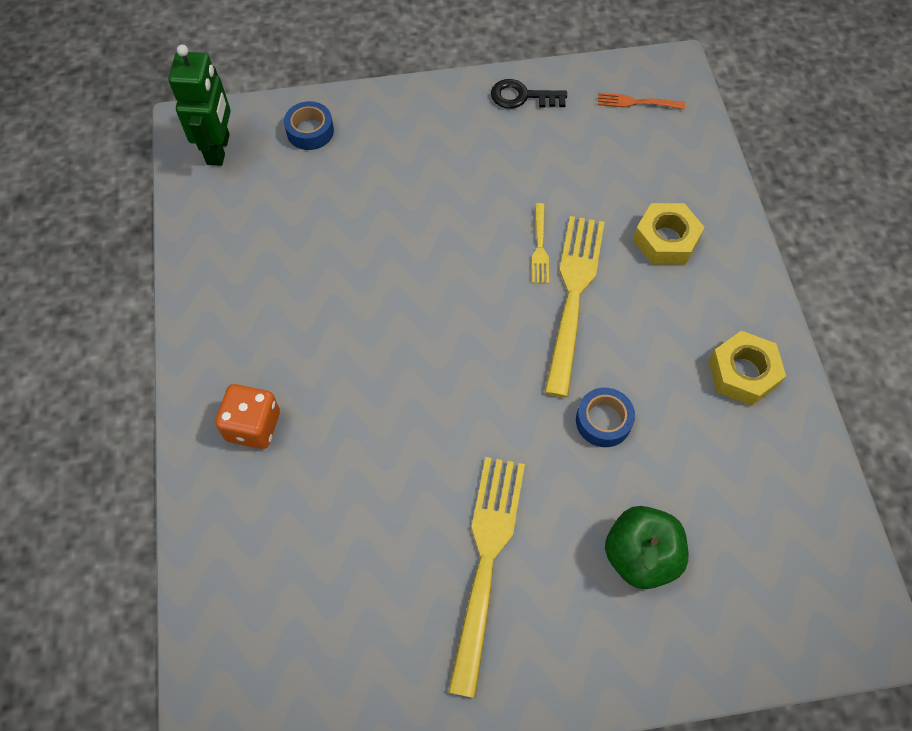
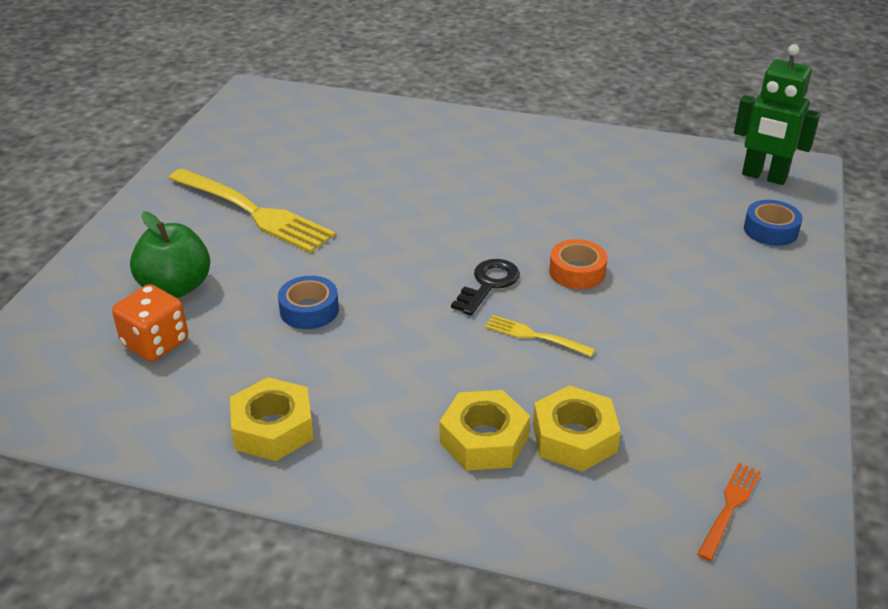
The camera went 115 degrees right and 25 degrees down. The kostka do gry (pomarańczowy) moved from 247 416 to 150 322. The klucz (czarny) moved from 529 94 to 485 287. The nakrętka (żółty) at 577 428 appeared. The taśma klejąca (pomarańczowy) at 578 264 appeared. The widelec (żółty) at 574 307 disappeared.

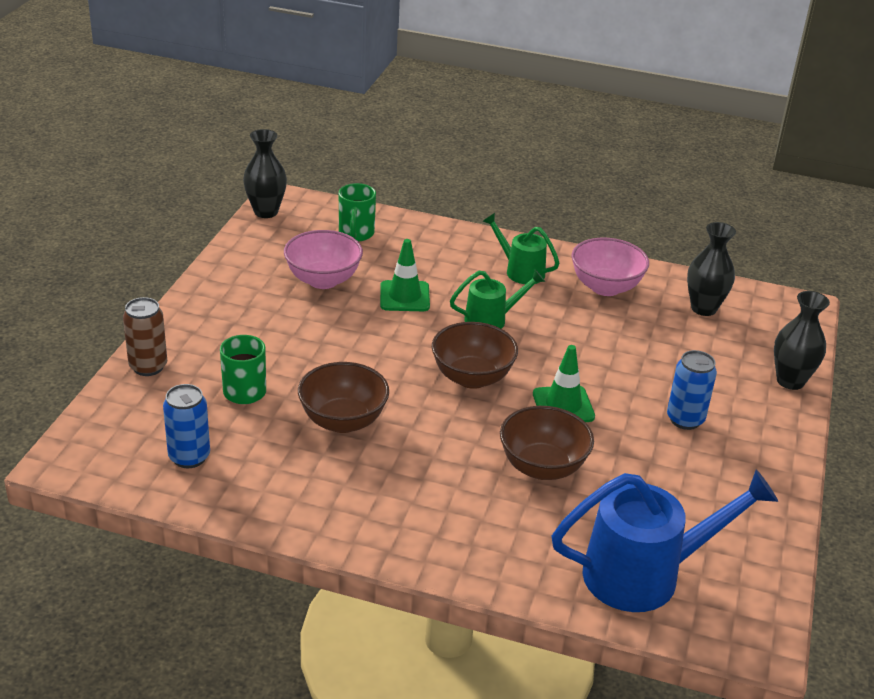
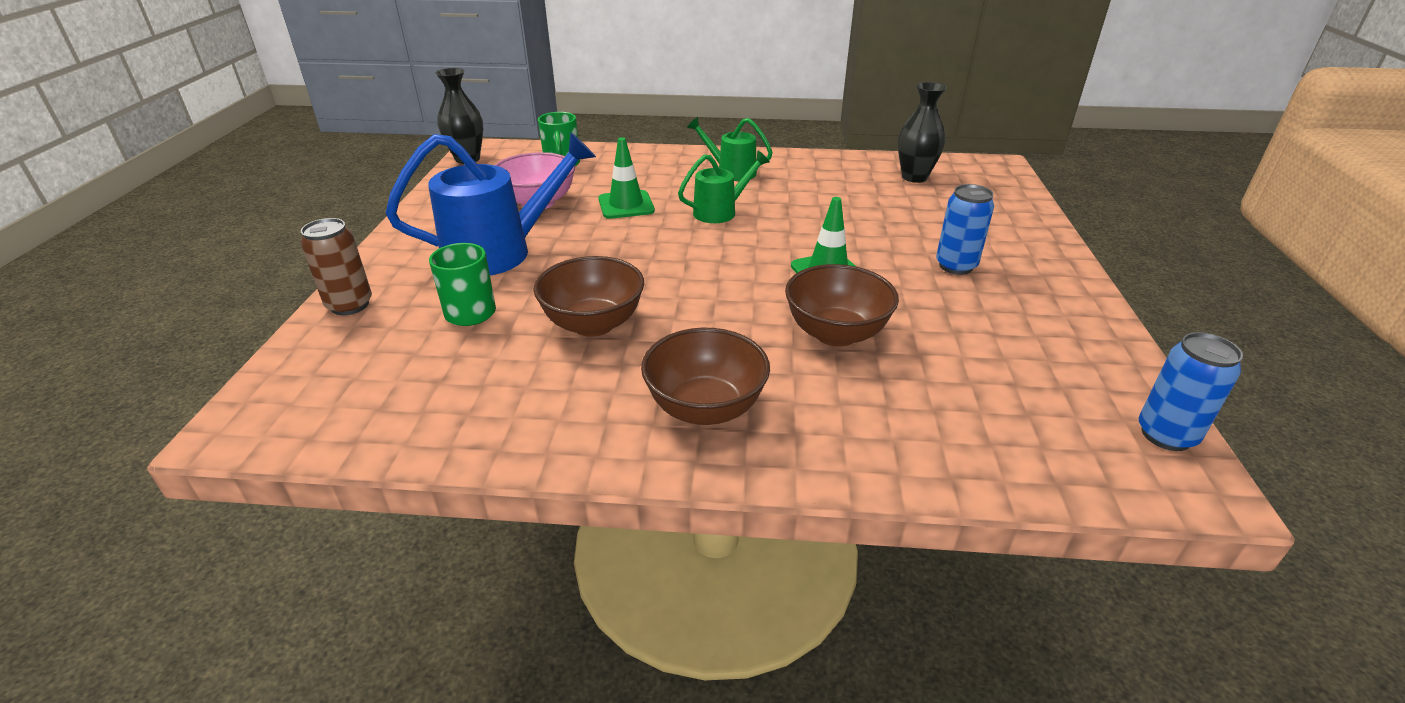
The camera went 10 degrees left and 0 degrees up. The konewka (niebieski) moved from 665 541 to 491 204. The miska (brązowy) moved from 475 355 to 705 376. The puszka (niebieski) moved from 186 426 to 1191 391. The miska (różowy) at 610 267 disappeared. The wazon (czarny) at 802 340 disappeared.

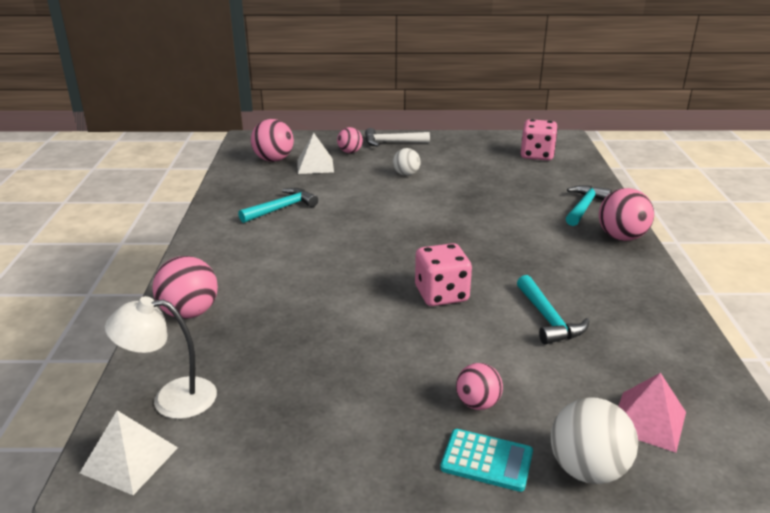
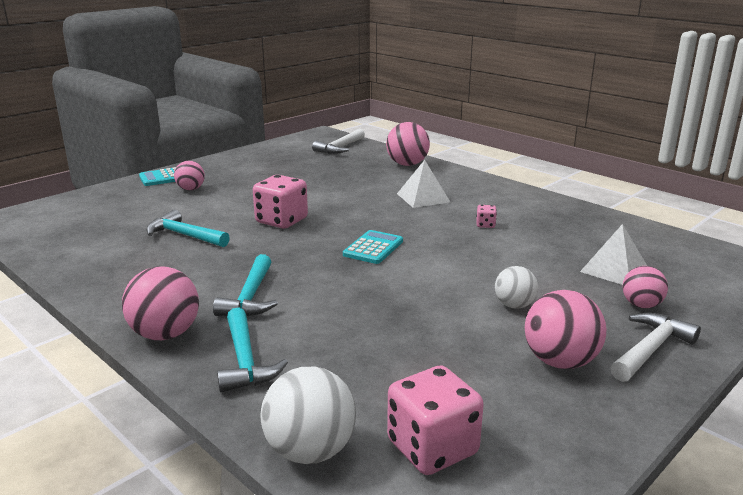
The camera went 135 degrees right and 5 degrees down. The młotek (turkusowy) moved from 278 205 to 245 285. The piłka (biały) moved from 594 440 to 308 415. The lampka (biały) at 161 357 was replaced by the młotek (biały) at 338 141. The kalkulator (turkusowy) at 373 247 appeared. The piramida (biały) moved from 129 452 to 423 184. The kostka do gry (różowy) at 486 216 appeared. The piłka (różowy) moved from 272 140 to 565 329. The piramida (różowy) at 652 413 disappeared.

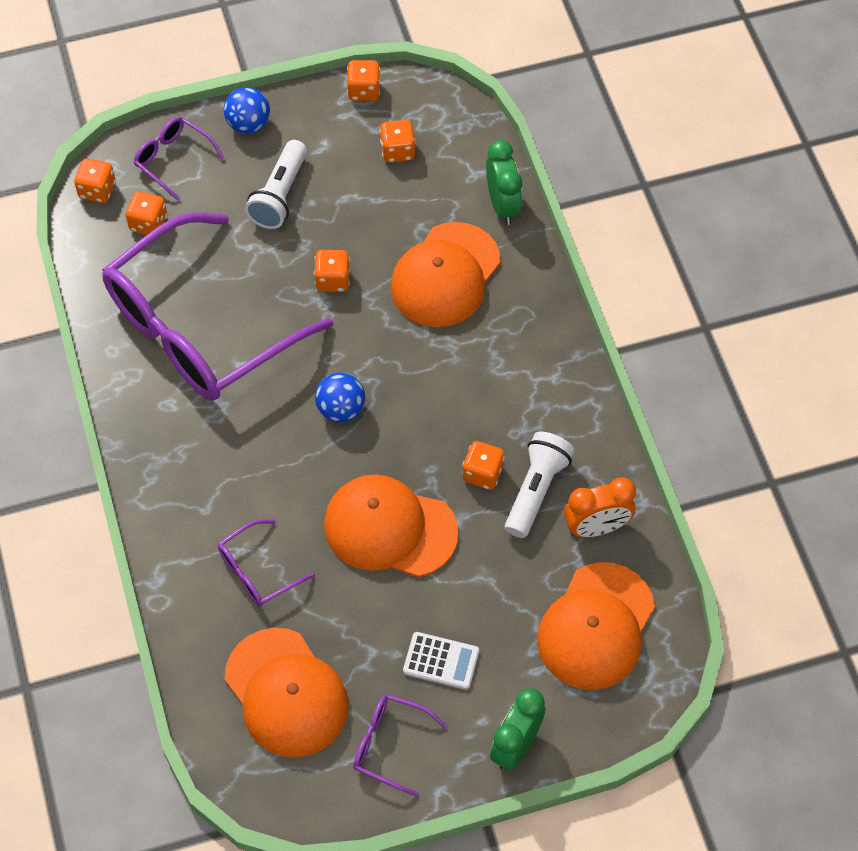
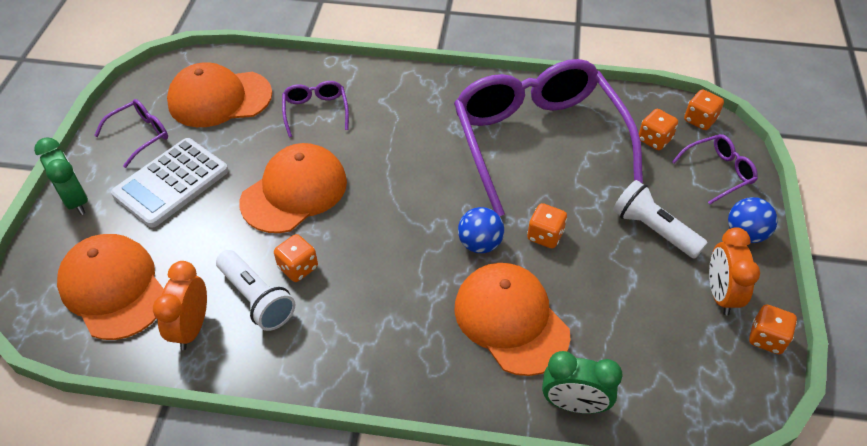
The camera went 115 degrees right and 10 degrees down. The kalkulator (biały) at 441 661 changed to 1.79 times the size. The piłka (niebieski) moved from 340 398 to 481 230. The budzik (pomarańczowy) at 734 271 appeared. The kostka do gry (pomarańczowy) at 398 141 disappeared.

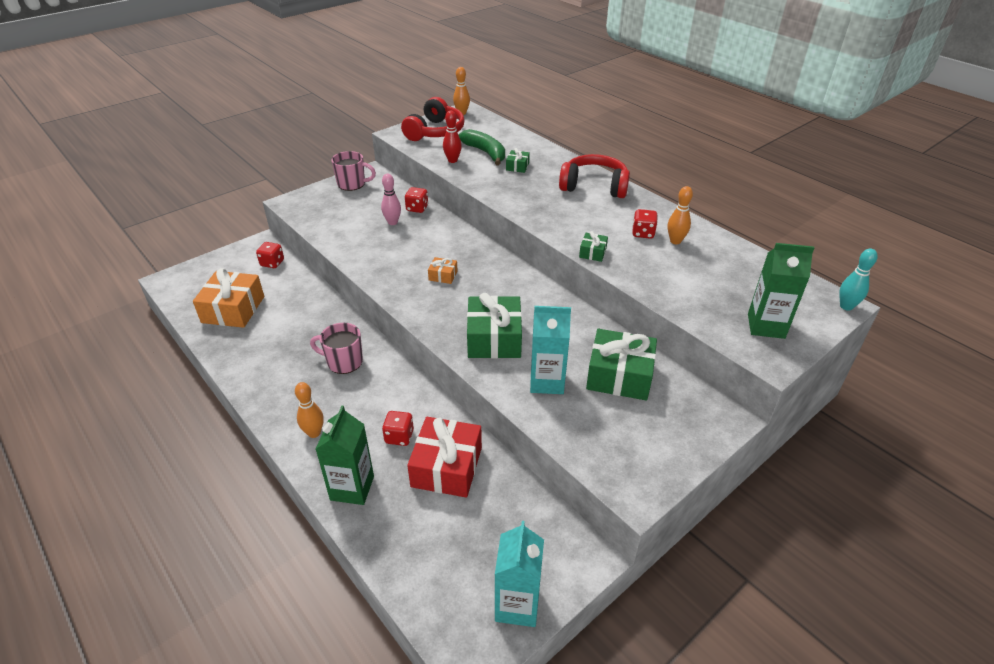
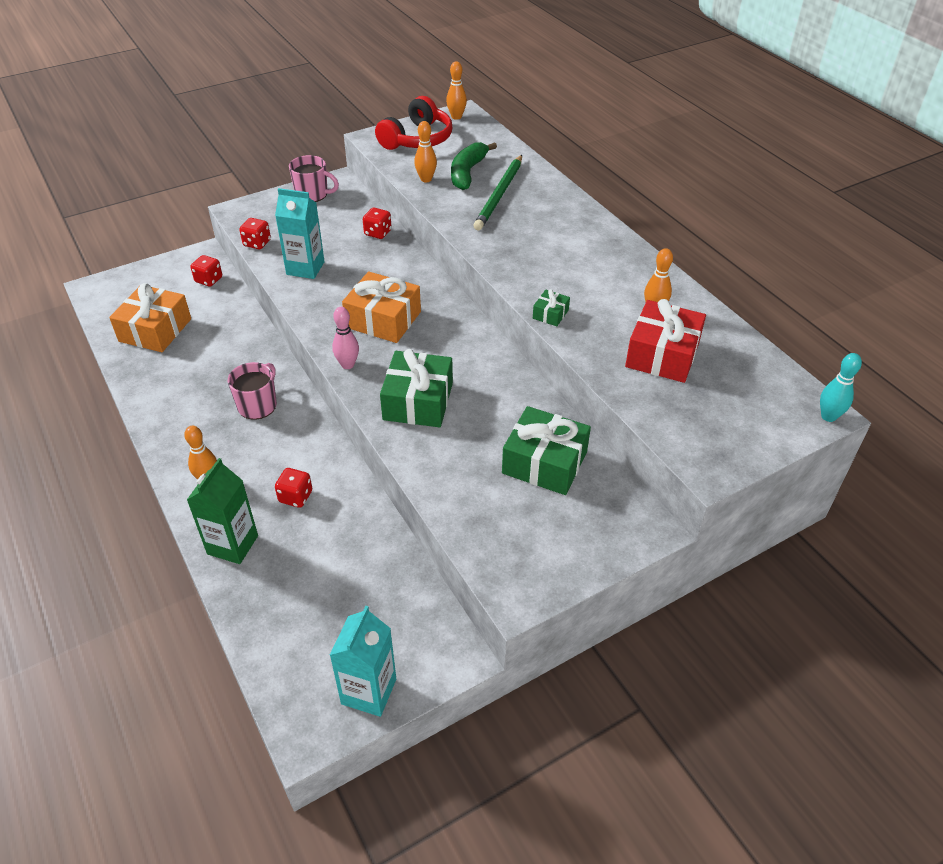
The camera went 10 degrees right and 5 degrees up. The kubek (różowy) at 336 348 turned 90 degrees clockwise. The kostka do gry (czerwony) moved from 645 224 to 255 233. The karton mleka (turkusowy) moved from 550 350 to 300 233. The kręgiel (różowy) moved from 391 199 to 345 338. The prezent (pomarańczowy) at 443 270 changed to 2.13 times the size. The kręgiel (czerwony) at 452 137 became the kręgiel (pomarańczowy) at 425 151. The banan (zielony) at 481 147 turned 135 degrees counterclockwise. The prezent (zielony) at 518 160 was replaced by the ołówek (zielony) at 497 192. The prezent (czerwony) moved from 444 457 to 665 341. The słuchawki (czerwony) at 594 176 disappeared. The karton mleka (zielony) at 781 291 disappeared.

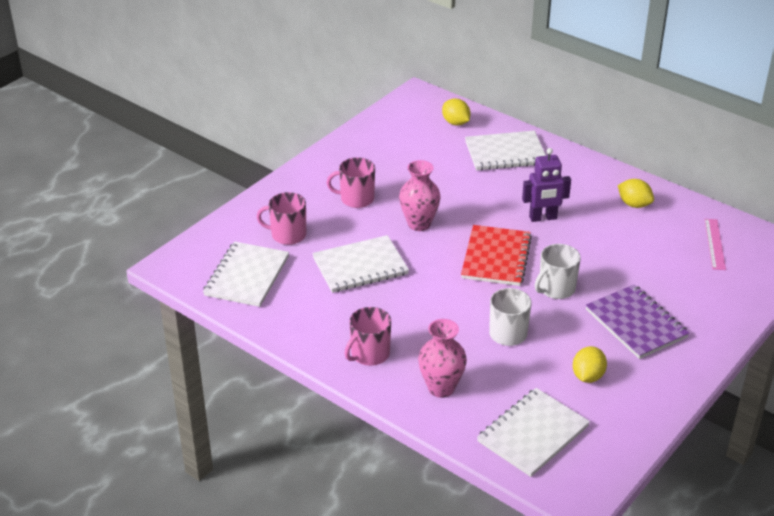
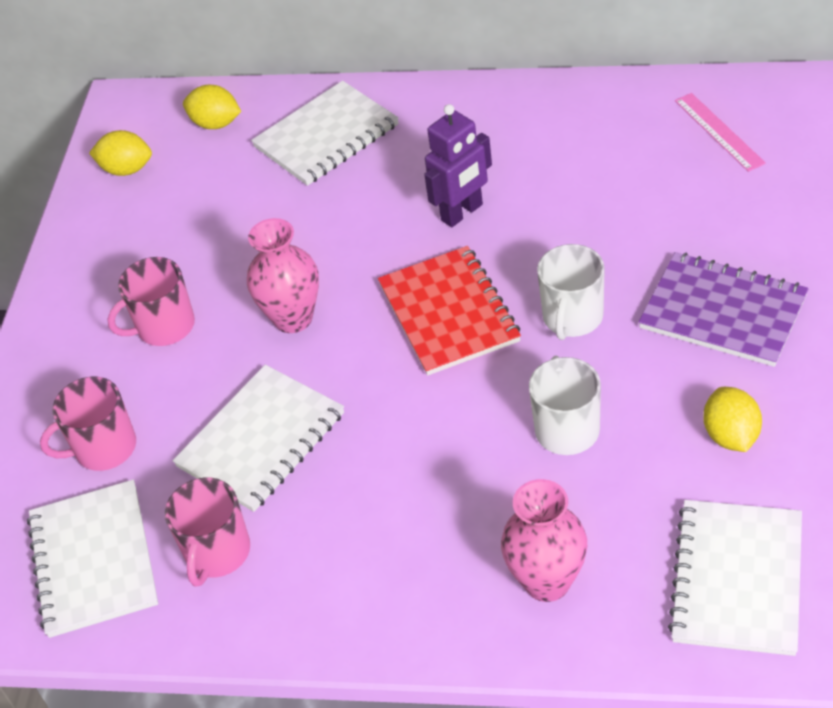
The camera went 25 degrees left and 10 degrees up. The cytryna (żółty) moved from 636 193 to 120 153. The kubek (różowy) moved from 367 336 to 207 532.

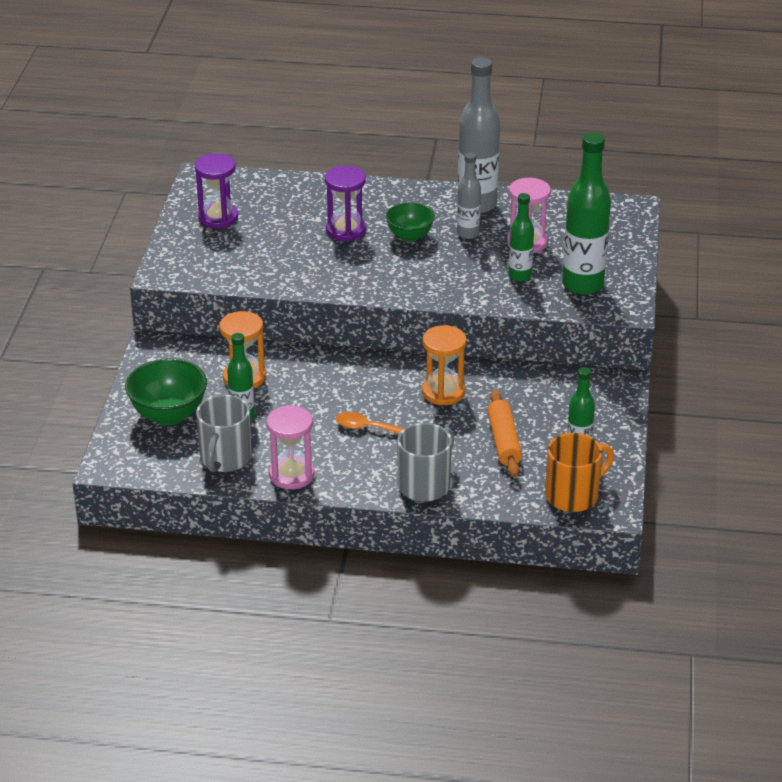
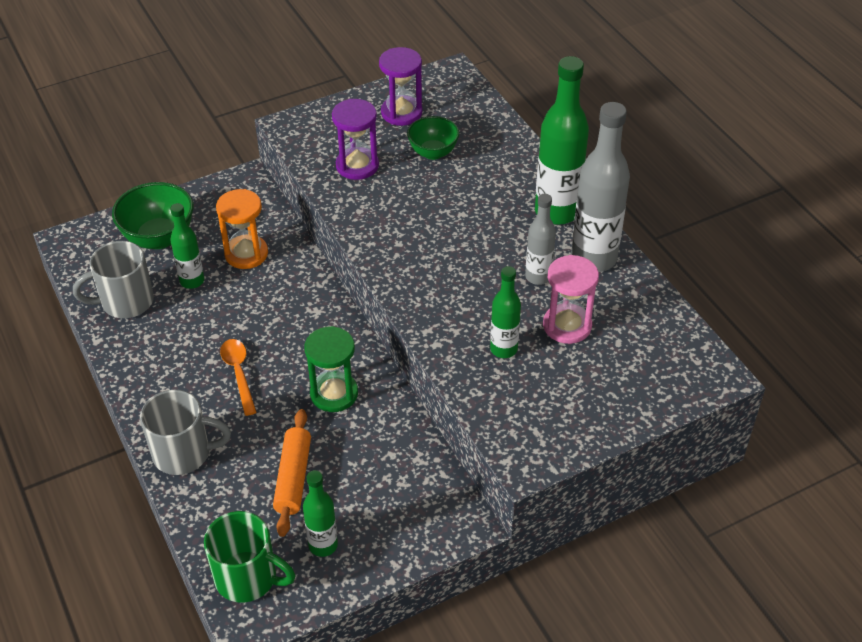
The camera went 55 degrees right and 10 degrees up. The kubek (pomarańczowy) at 579 472 became the kubek (zielony) at 249 557. The wałek do ciasta (pomarańczowy) at 504 433 turned 45 degrees counterclockwise. The klepsydra (pomarańczowy) at 444 365 became the klepsydra (zielony) at 331 369. The klepsydra (fioletowy) moved from 345 203 to 355 139. The miska (zielony) moved from 410 222 to 433 138. The butelka (zielony) moved from 586 213 to 562 140. The klepsydra (różowy) at 290 447 disappeared.

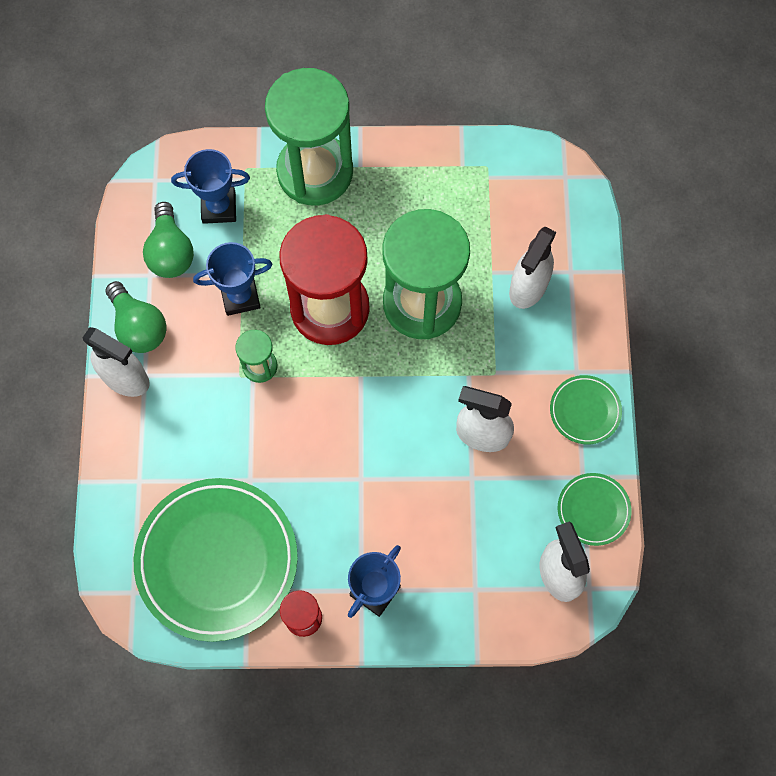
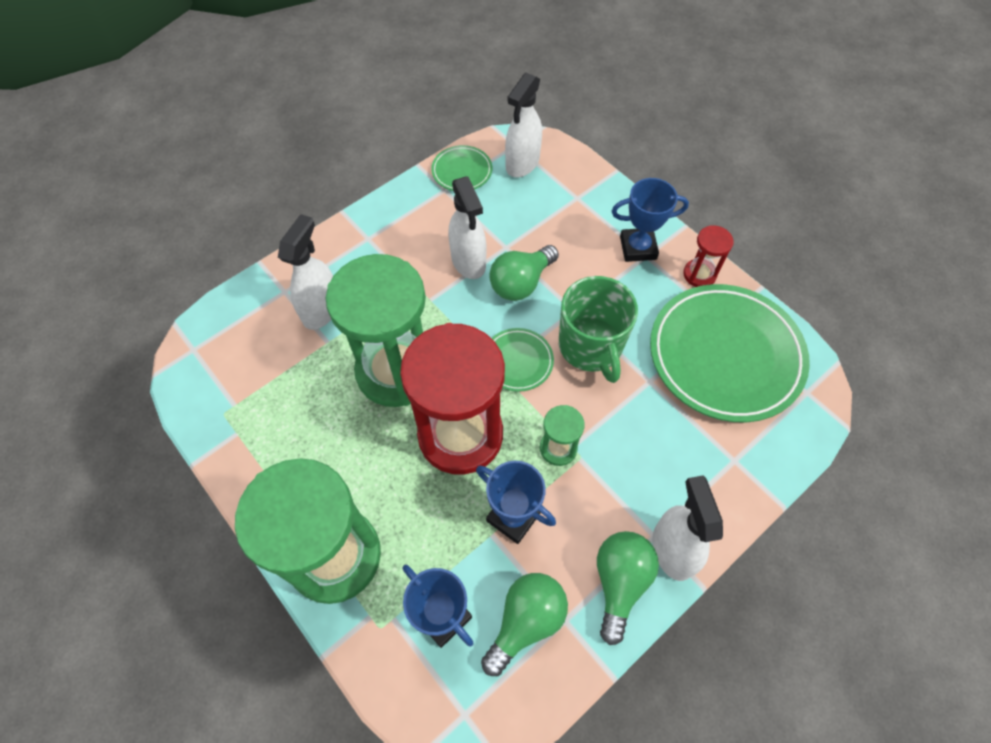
The camera went 130 degrees left and 10 degrees down. The spryskiwacz (biały) at 532 268 turned 60 degrees counterclockwise. The żarówka (zielony) at 524 273 appeared. The talerz (zielony) moved from 586 409 to 522 360. The kubek (zielony) at 598 329 appeared.

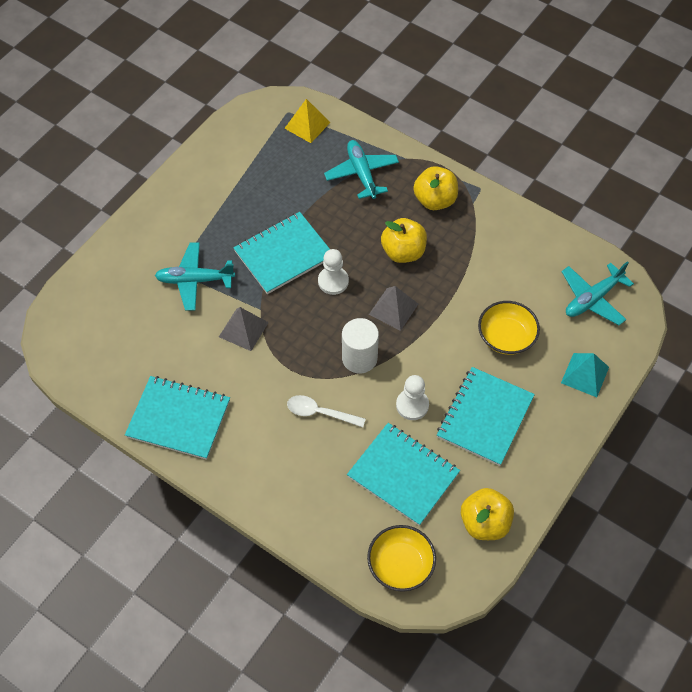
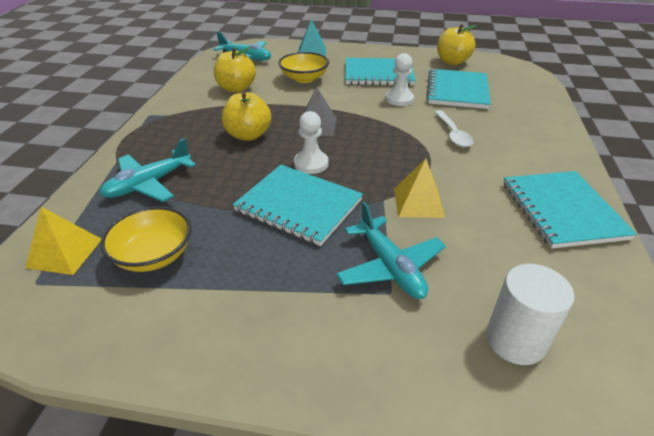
The camera went 115 degrees left and 20 degrees down. The miska (żółty) moved from 401 558 to 146 239. The jabłko (żółty) moved from 435 188 to 235 69. The piramida (szary) at 244 329 became the piramida (żółty) at 419 188. The walec (biały) moved from 360 346 to 530 314.

